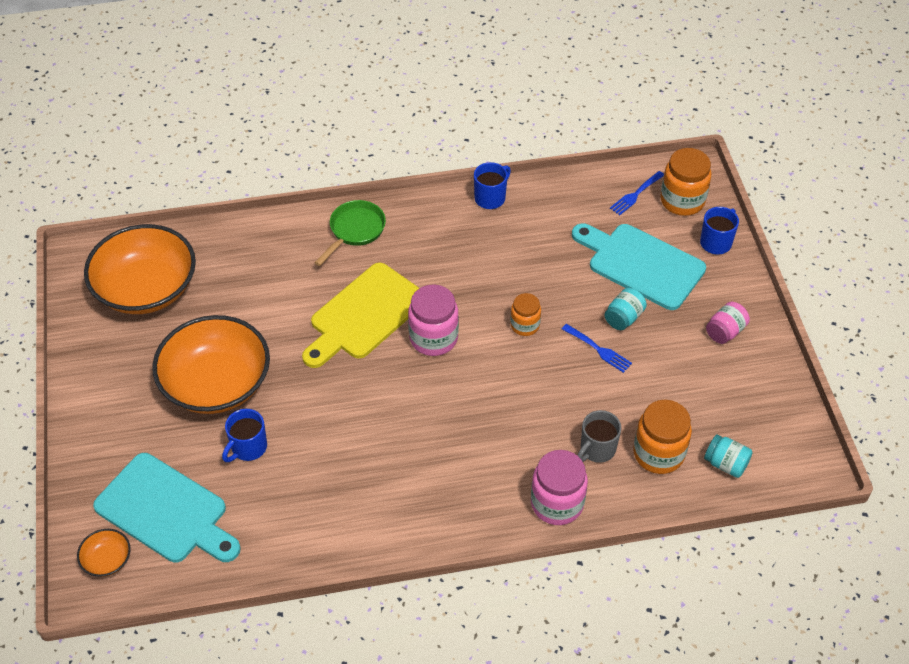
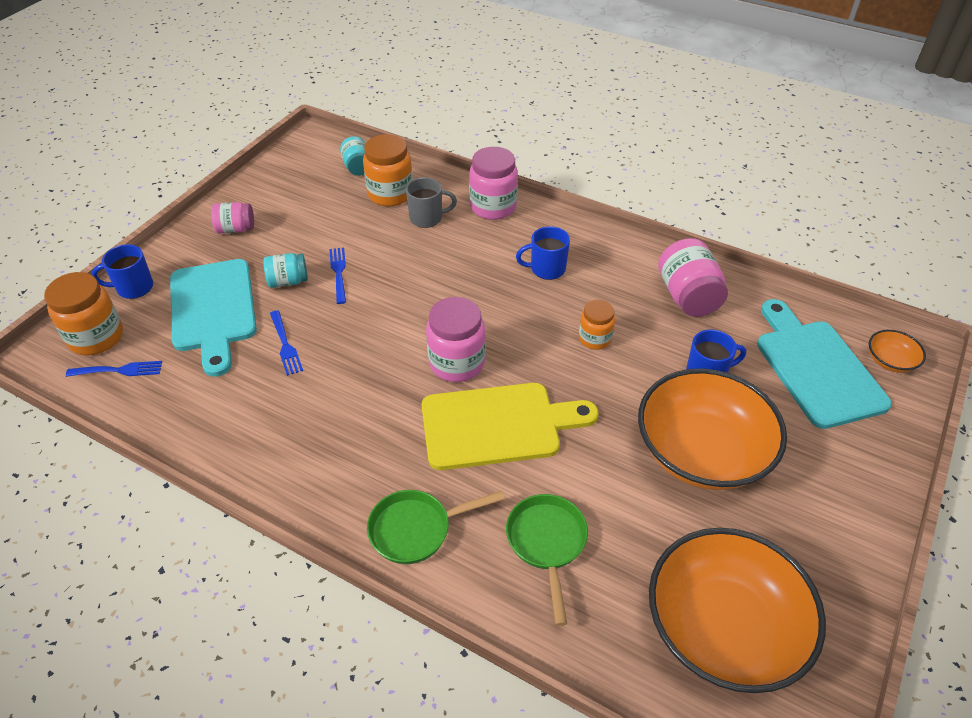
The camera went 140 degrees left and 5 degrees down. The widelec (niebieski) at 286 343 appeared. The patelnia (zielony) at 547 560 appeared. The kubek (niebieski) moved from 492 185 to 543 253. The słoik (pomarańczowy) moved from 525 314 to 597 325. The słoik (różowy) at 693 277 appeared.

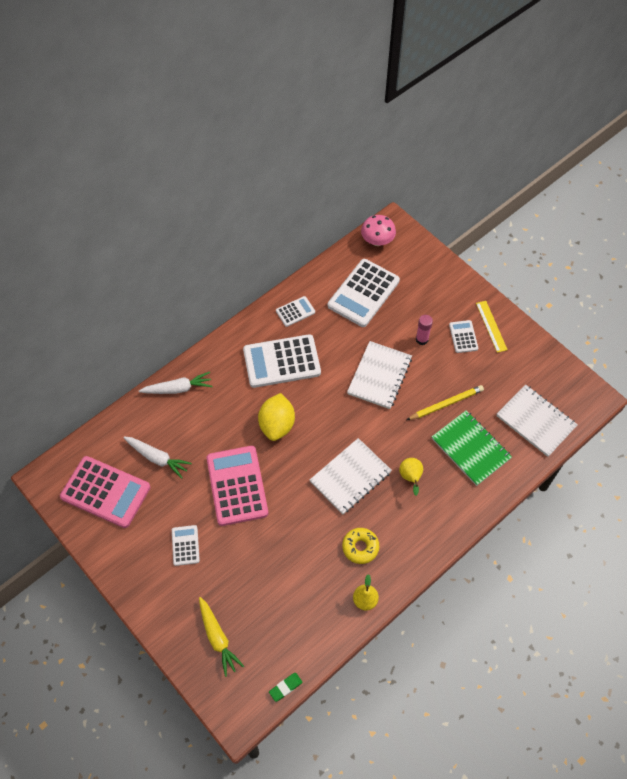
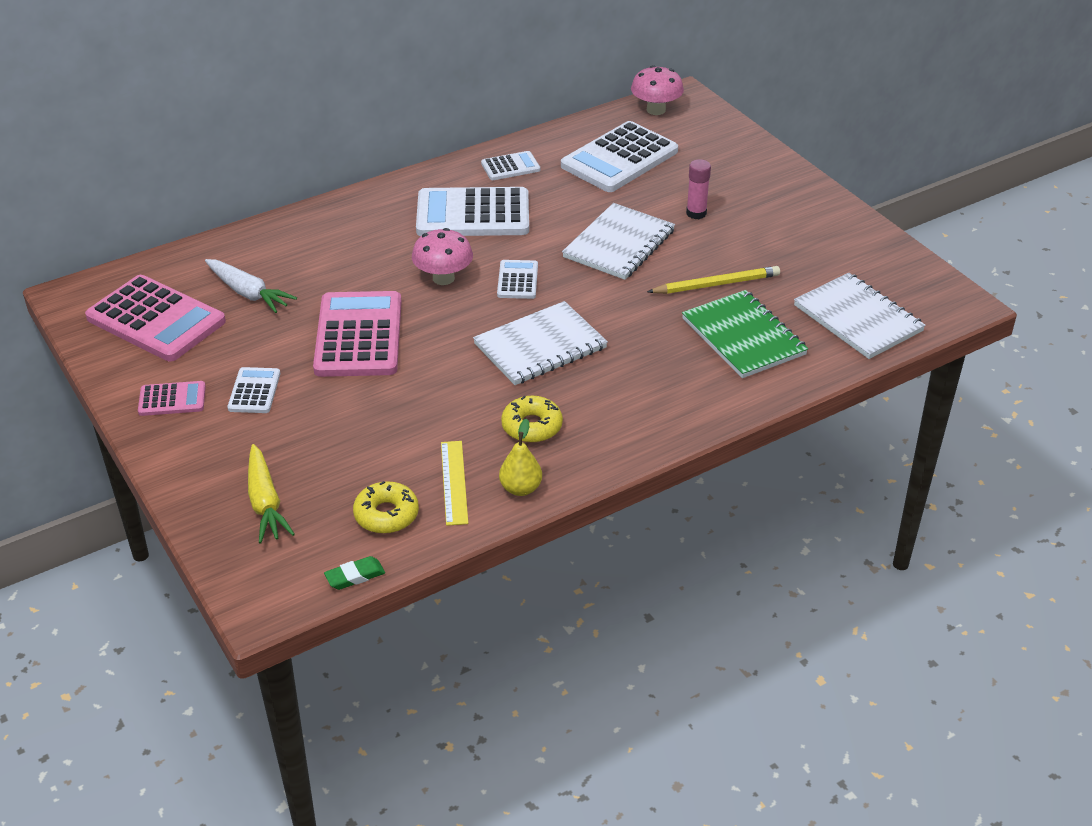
The camera went 10 degrees right and 20 degrees down. The kalkulator (różowy) at 172 398 appeared. The donut (żółty) at 386 507 appeared. The cytryna (żółty) at 276 417 was replaced by the grzyb (różowy) at 442 256. The linijka (żółty) moved from 492 327 to 454 483. The kalkulator (biały) moved from 463 336 to 517 279. The marchewka (biały) at 176 382 disappeared. The gruszka (żółty) at 411 477 disappeared.

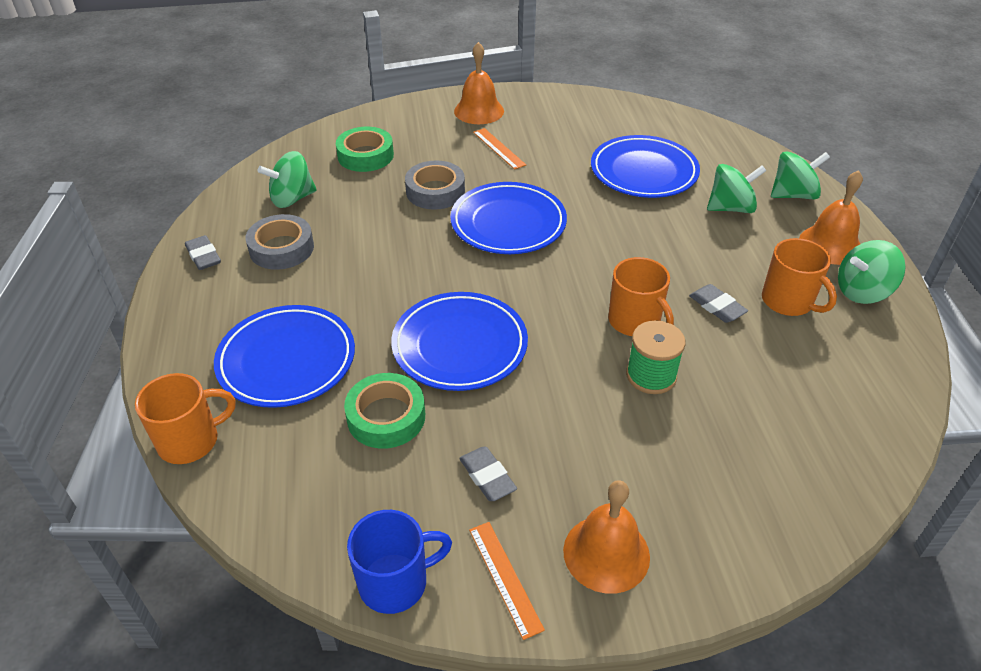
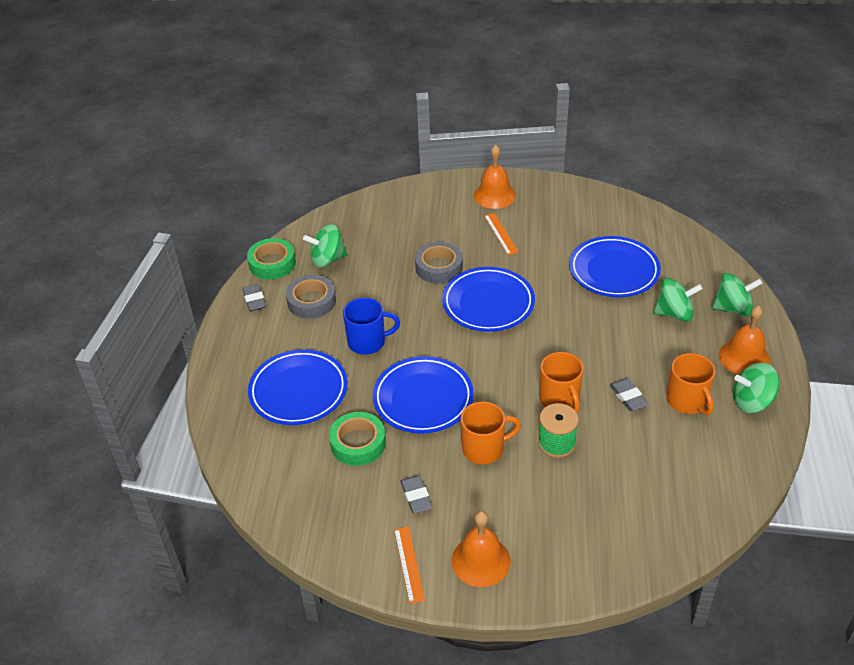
The camera went 15 degrees right and 0 degrees up. The taśma klejąca (zielony) moved from 365 149 to 271 259. The kubek (niebieski) moved from 399 562 to 371 326. The kubek (pomarańczowy) moved from 185 418 to 491 432.

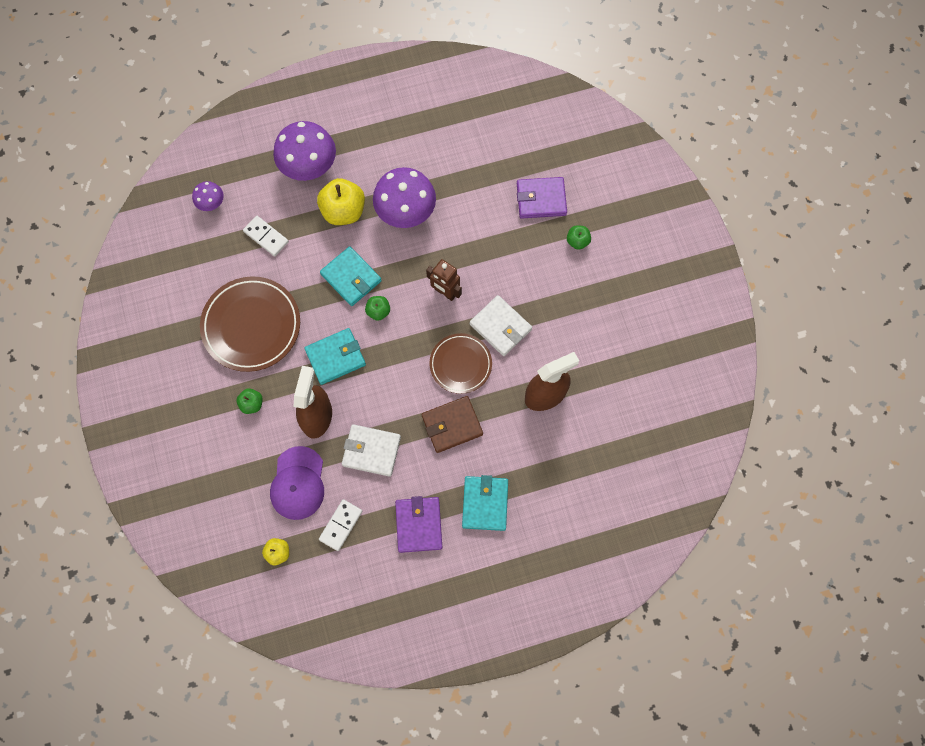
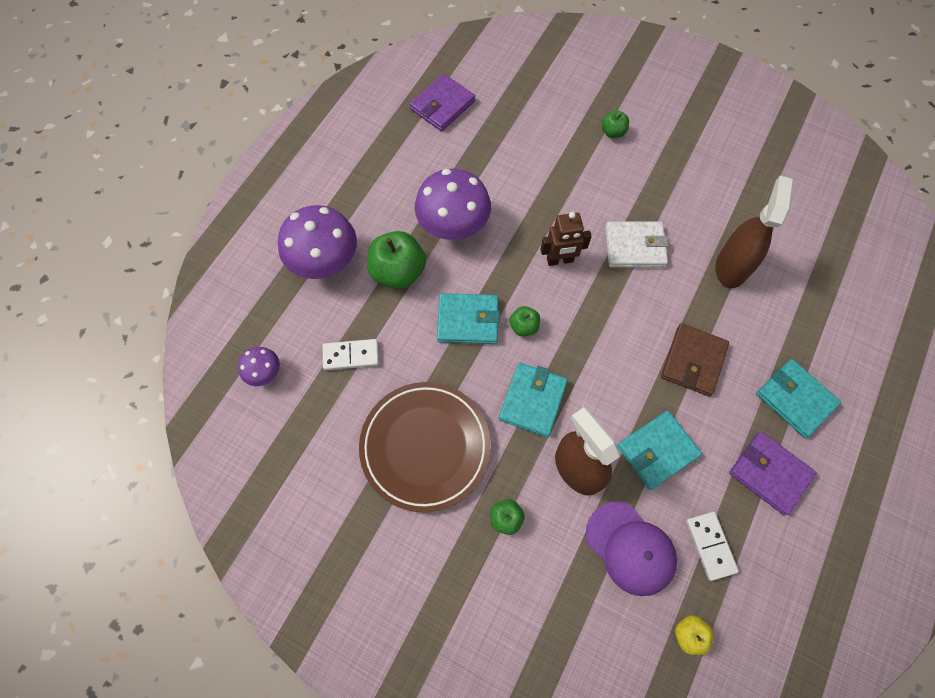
The camera went 45 degrees left and 5 degrees down. The jabłko (żółty) at 341 201 became the jabłko (zielony) at 396 260. The portfel (fioletowy) moved from 542 198 to 442 102. The portfel (biały) at 371 450 became the portfel (turkusowy) at 659 450. The talerz (brązowy) at 460 363 disappeared.

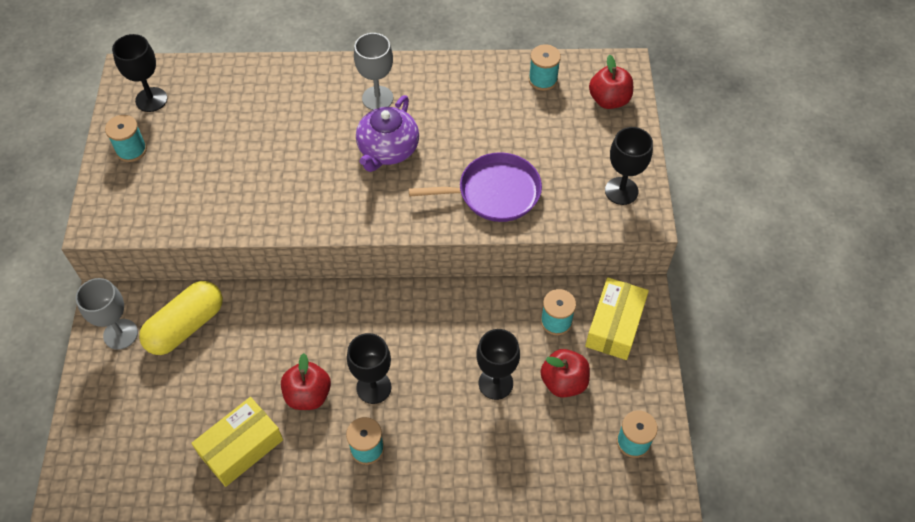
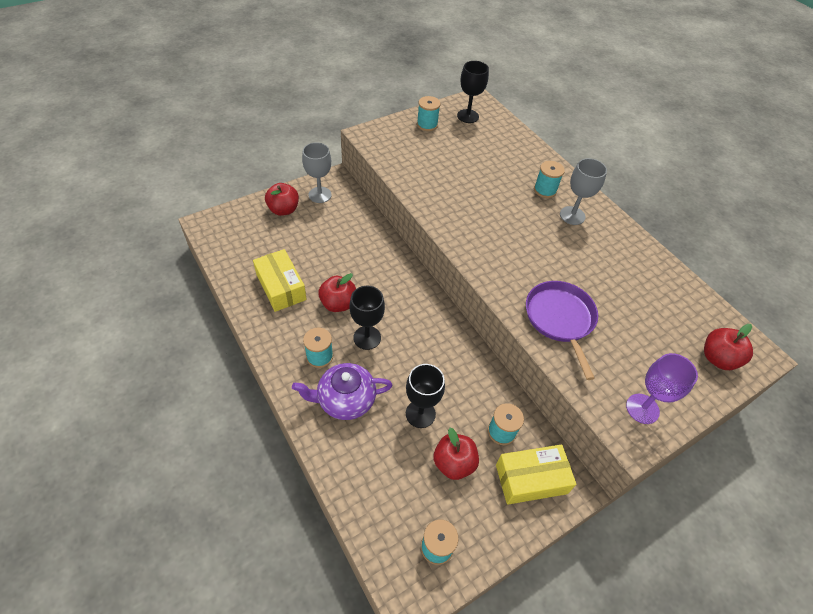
The camera went 55 degrees right and 5 degrees down. The pudełko (żółty) at 237 442 turned 45 degrees clockwise. The jabłko (czerwony) at 282 199 appeared. The imbryk (fioletowy) moved from 387 133 to 342 391. The patelnia (fioletowy) at 475 187 turned 150 degrees counterclockwise. The szpulka (turkusowy) moved from 545 67 to 549 179. The kielich (czarny) at 629 166 became the kielich (fioletowy) at 662 388. The kapsułka (żółty) at 181 318 disappeared.

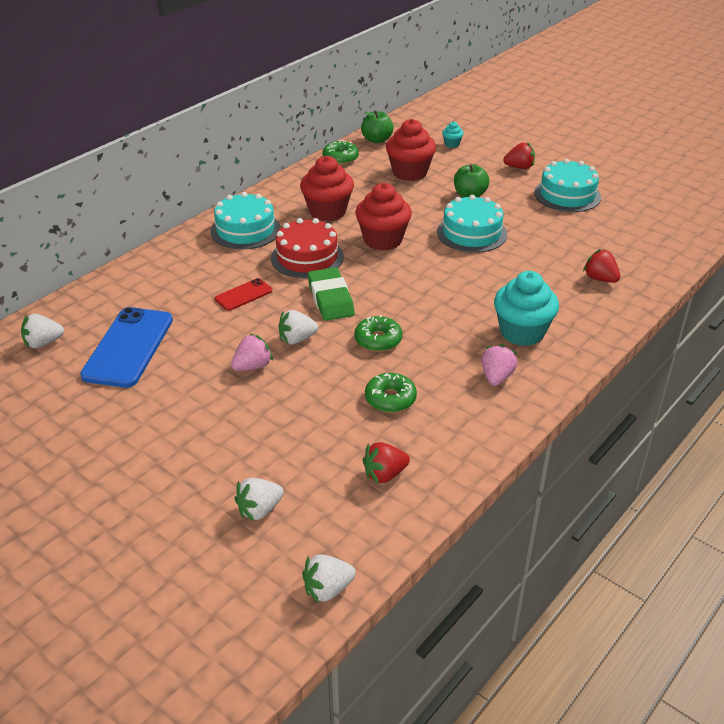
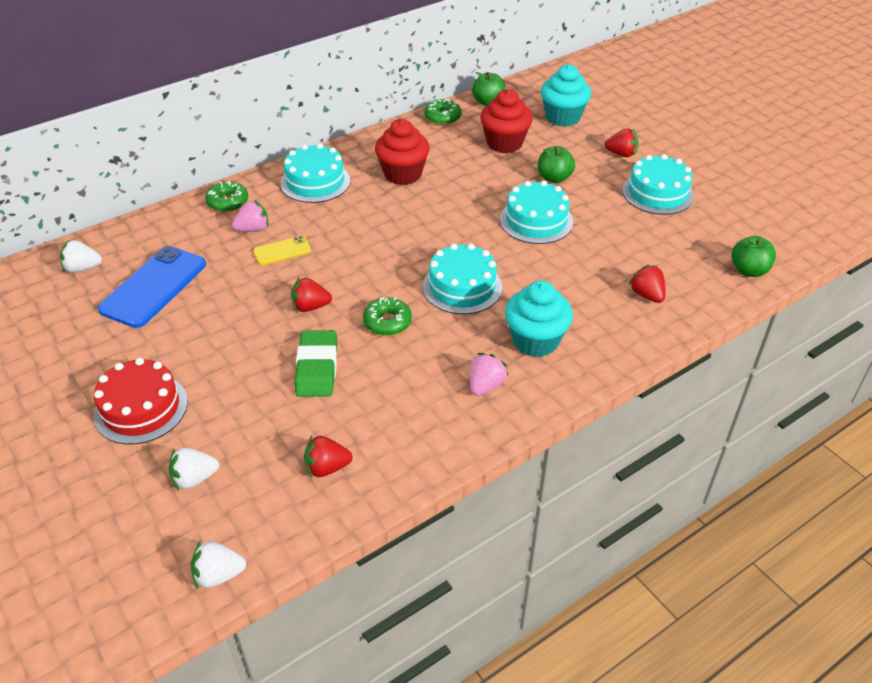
The camera went 15 degrees right and 5 degrees up. The tort (czerwony) moved from 307 248 to 141 401. The donut (zielony) moved from 391 393 to 226 196. The truskawka (różowy) moved from 252 352 to 250 216. The telefon (czerwony) at 243 294 became the telefon (żółty) at 282 250. The truskawka (biały) at 298 327 became the truskawka (czerwony) at 311 294. The gumka do mazania (zielony) moved from 331 294 to 316 363. The tort (turkusowy) at 462 279 appeared. The muffinka (turkusowy) at 452 134 changed to 2.23 times the size. The jabłko (zielony) at 753 256 appeared. The muffinka (czerwony) at 383 217 disappeared.

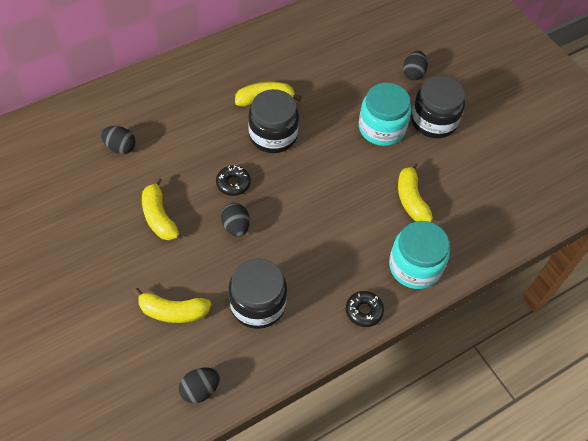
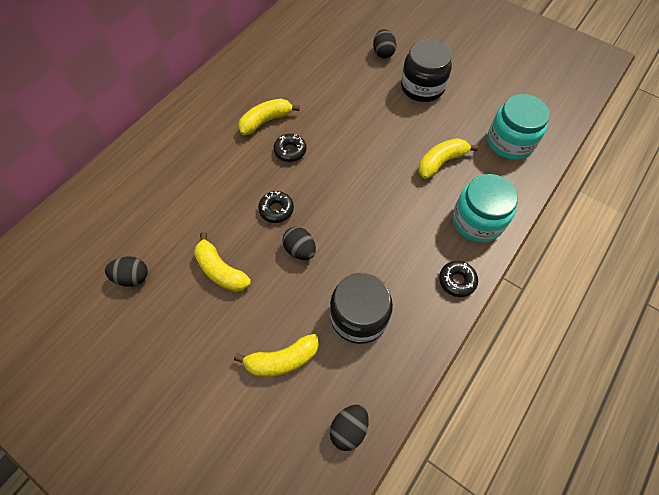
The camera went 20 degrees left and 5 degrees up. The jajko (czarny) moved from 118 140 to 126 271. The słoik (czarny) at 273 121 was replaced by the donut (czarny) at 289 148. The banan (żółty) at 415 191 turned 90 degrees clockwise. The słoik (turkusowy) moved from 385 114 to 518 127.

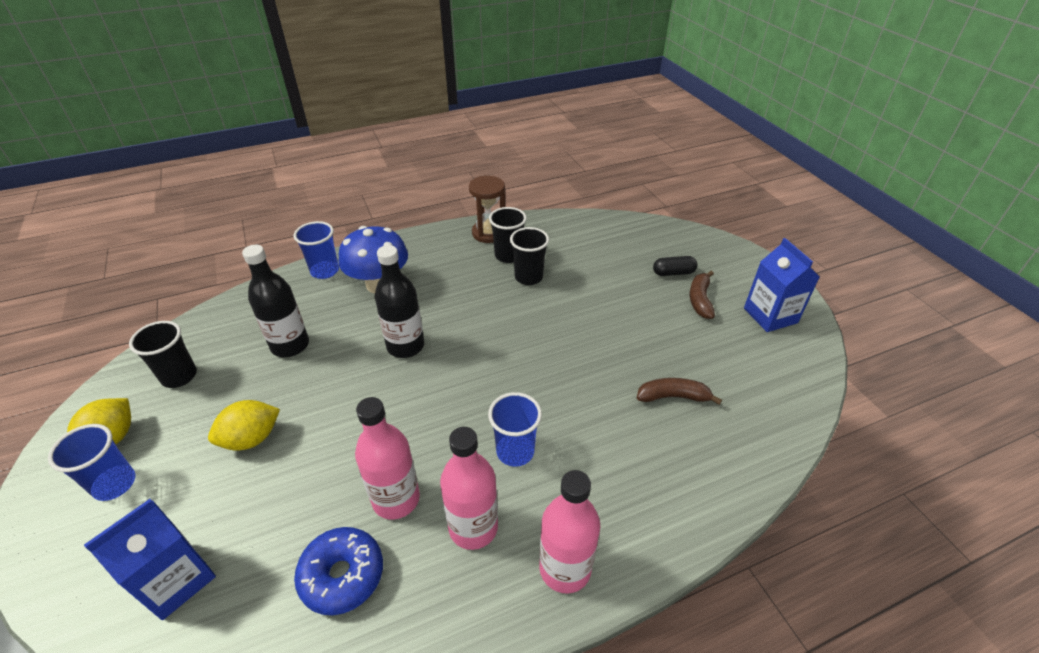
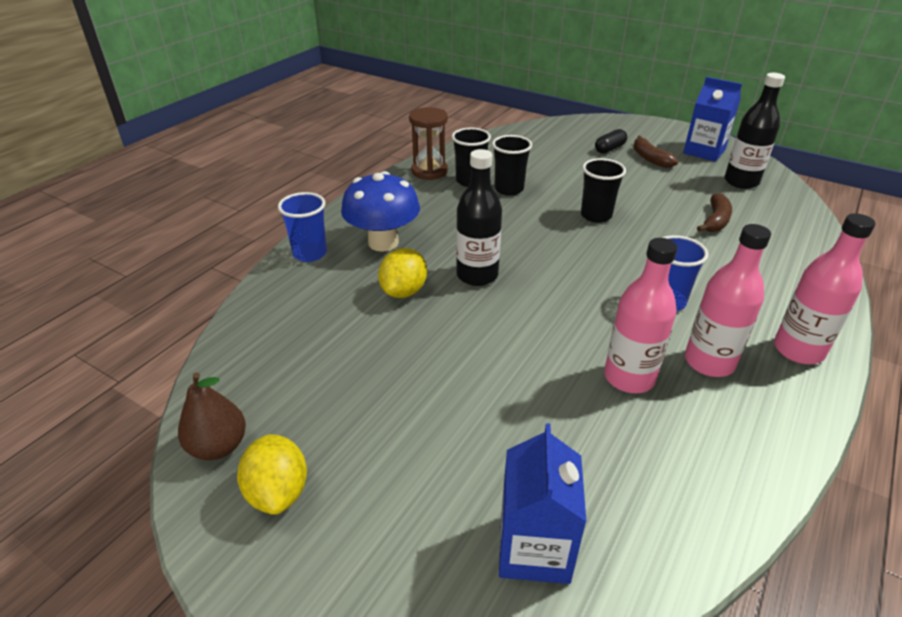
The camera went 35 degrees left and 5 degrees down. The gruszka (brązowy) at 212 416 appeared. The cytryna (żółty) moved from 244 425 to 402 273. The szklanka (czarny) moved from 163 354 to 603 190. The banan (brązowy) at 679 391 turned 150 degrees clockwise. The butelka (czarny) moved from 275 301 to 754 131. The szklanka (niebieski) at 91 462 disappeared. The donut (niebieski) at 338 571 disappeared.

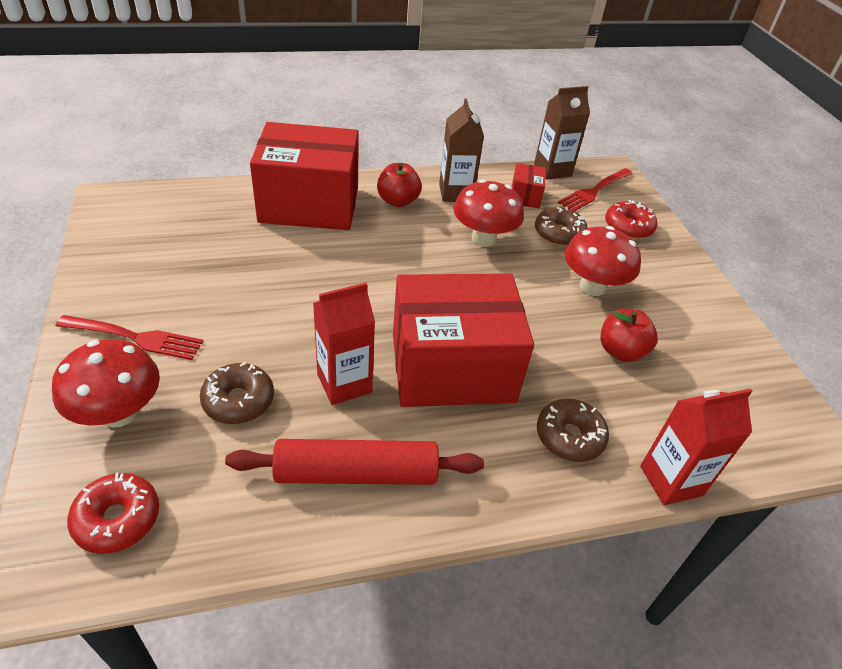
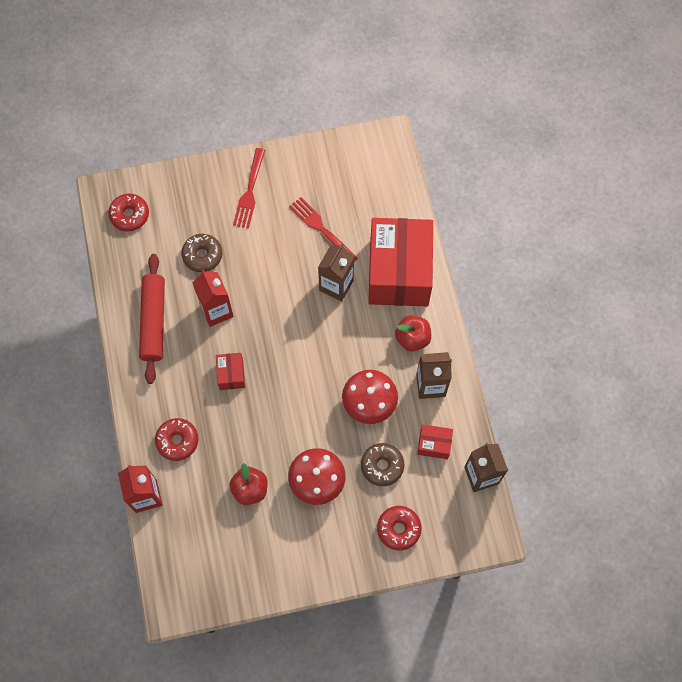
The camera went 95 degrees right and 25 degrees up. The donut (brązowy) at 573 430 became the donut (czerwony) at 176 439. The pudełko (czerwony) at 463 340 changed to 0.41 times the size. The widelec (czerwony) moved from 595 189 to 323 229. The karton mleka (brązowy) at 336 272 appeared. The grzyb (czerwony) at 106 383 disappeared.

